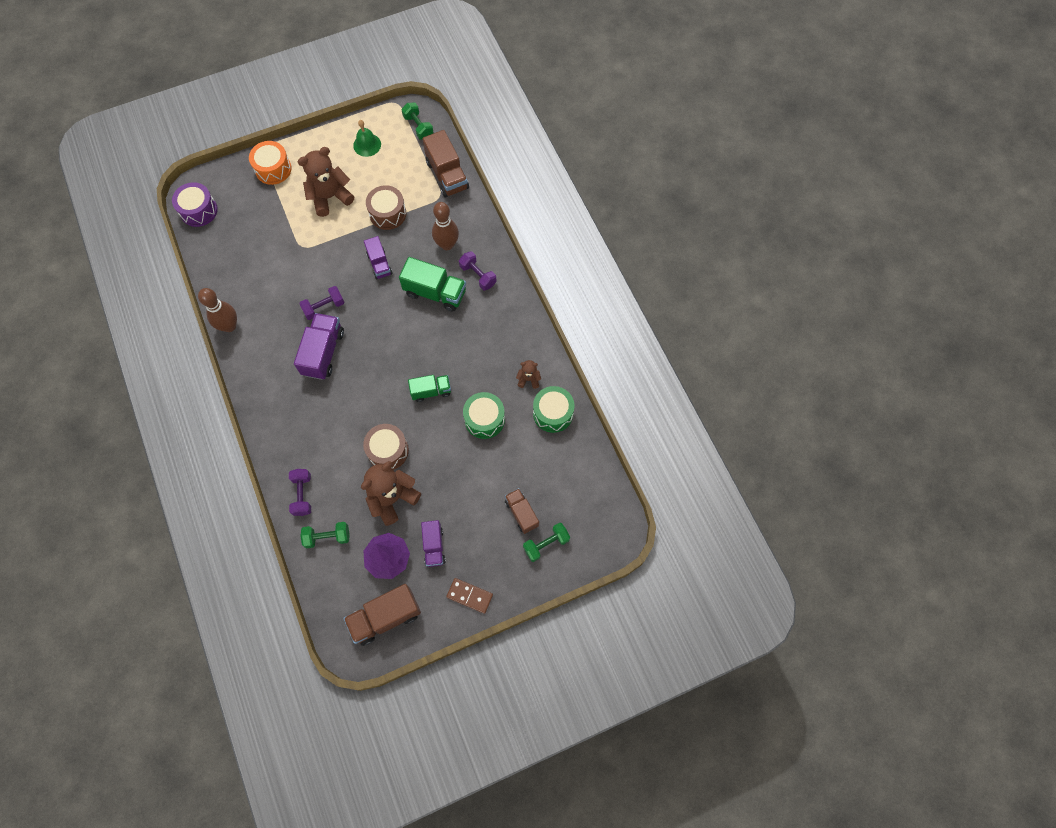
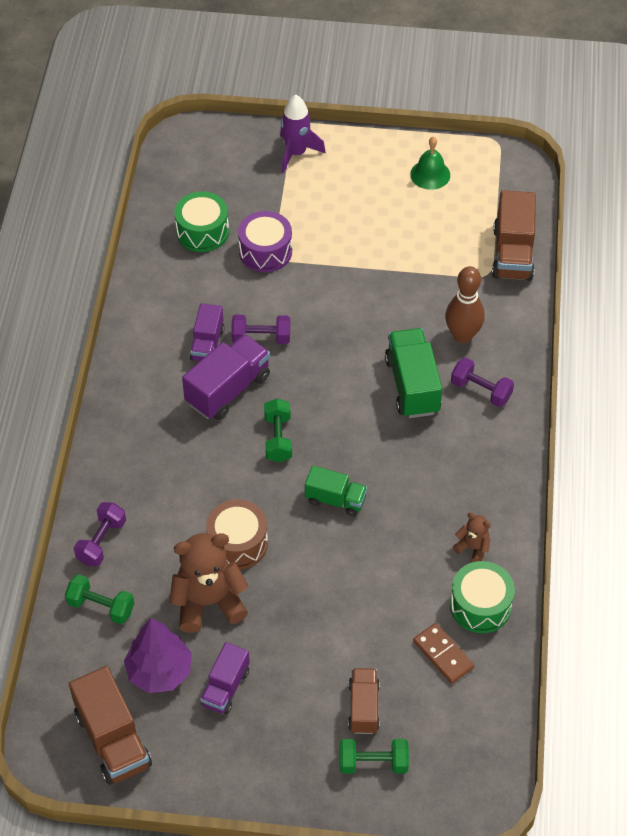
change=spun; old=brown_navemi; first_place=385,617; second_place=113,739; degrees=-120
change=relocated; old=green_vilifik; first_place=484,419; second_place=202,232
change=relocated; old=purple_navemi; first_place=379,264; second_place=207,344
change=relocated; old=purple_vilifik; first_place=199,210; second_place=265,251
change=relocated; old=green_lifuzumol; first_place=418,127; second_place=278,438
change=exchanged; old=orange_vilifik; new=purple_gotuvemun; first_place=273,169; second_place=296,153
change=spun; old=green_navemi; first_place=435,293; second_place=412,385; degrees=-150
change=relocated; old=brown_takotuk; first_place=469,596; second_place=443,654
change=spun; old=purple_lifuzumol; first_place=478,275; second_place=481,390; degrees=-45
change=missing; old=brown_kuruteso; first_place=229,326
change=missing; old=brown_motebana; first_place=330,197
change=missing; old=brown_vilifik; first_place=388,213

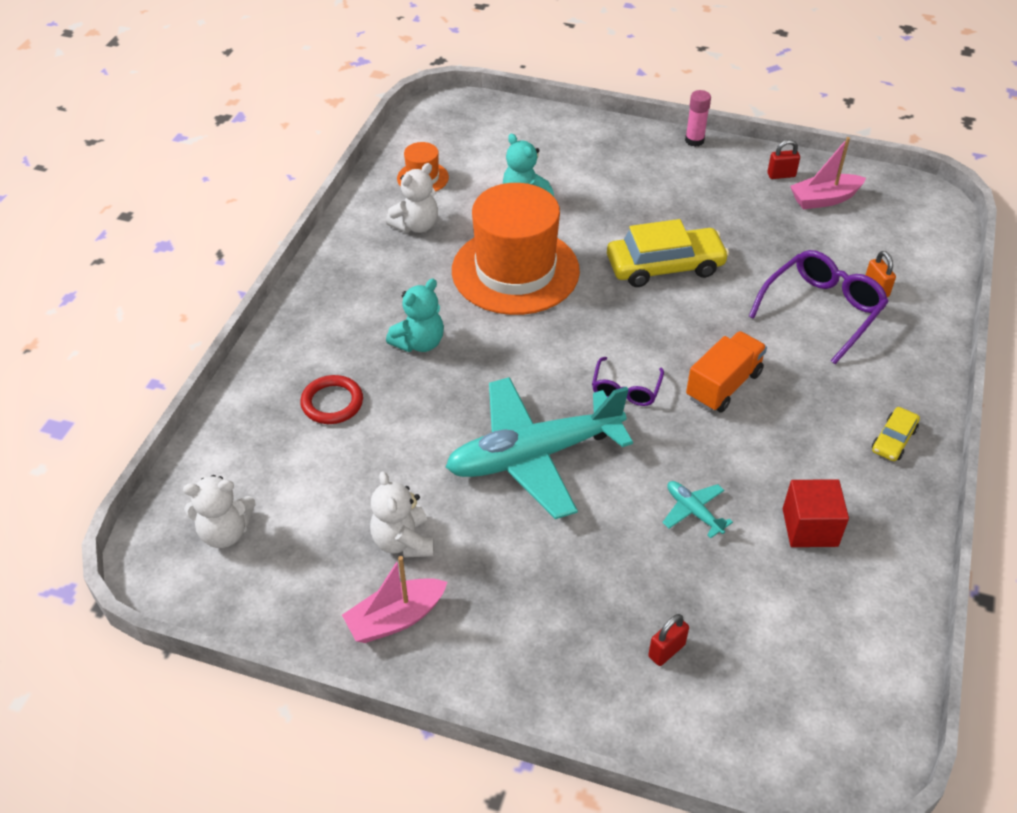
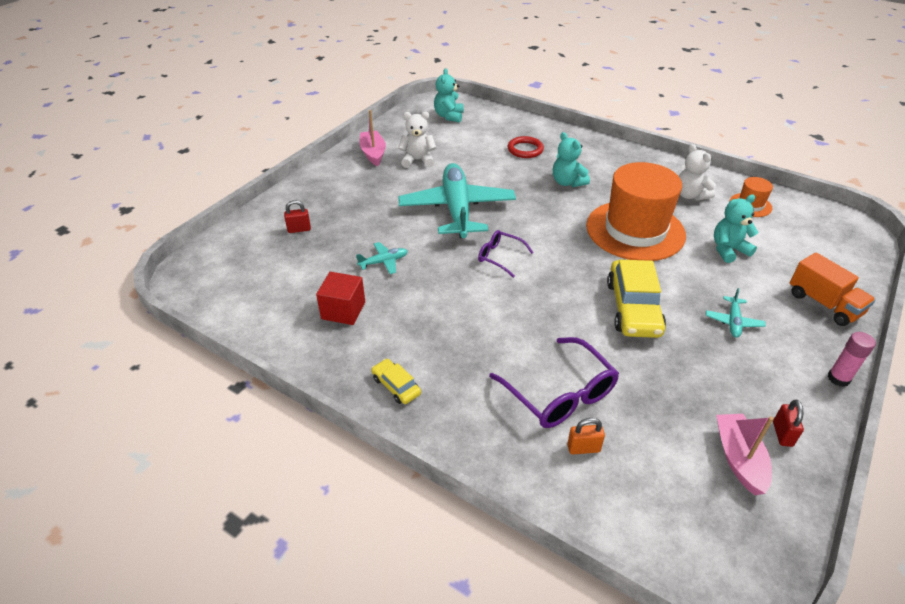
change=spun; old=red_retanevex; first_place=666,651; second_place=299,229; degrees=-75
change=colour; old=white_motebana; new=turquoise_motebana; first_place=225,532; second_place=449,116
change=appeared; new=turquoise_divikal; second_place=733,322
change=relocated; old=orange_navemi; first_place=723,385; second_place=823,304

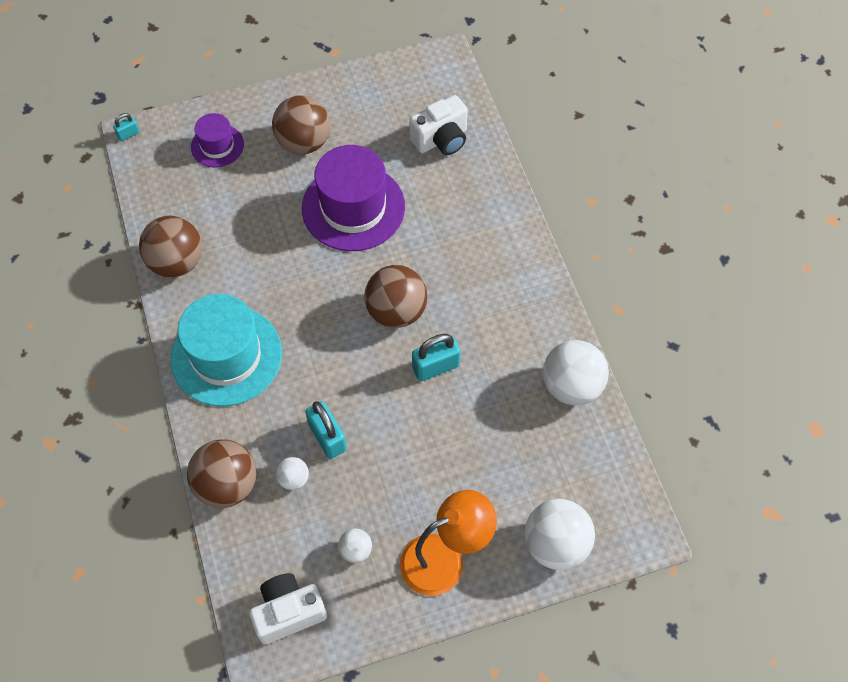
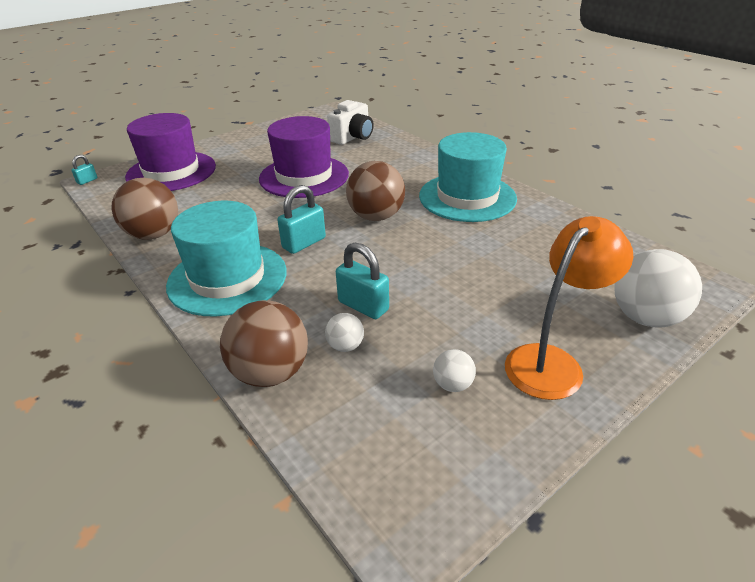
change=size; old=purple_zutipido; first_place=217,146; second_place=171,171; factor=1.89
change=relocated; old=turquoise_retanevex; first_place=435,367; second_place=304,243
change=appeared; new=turquoise_zutipido; second_place=467,197
change=missing; old=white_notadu; first_place=288,612
change=missing; old=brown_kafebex; first_place=304,142
change=missing; old=white_kafebex; first_place=571,386

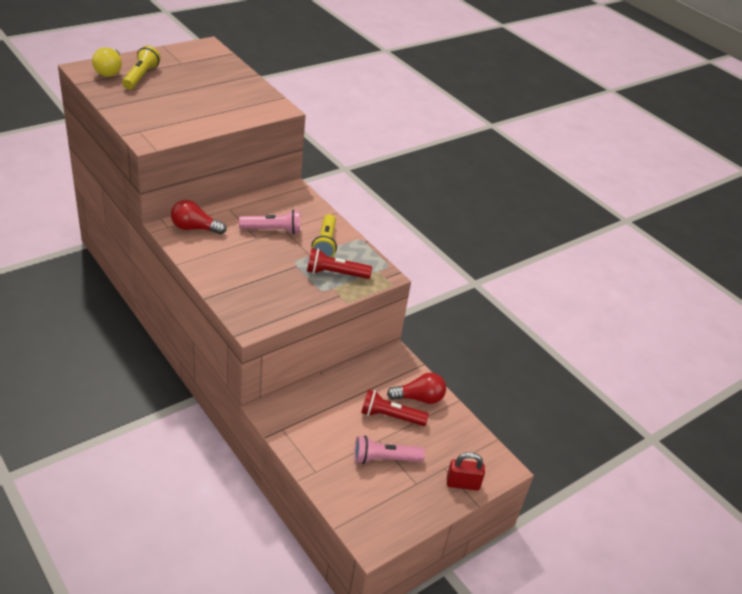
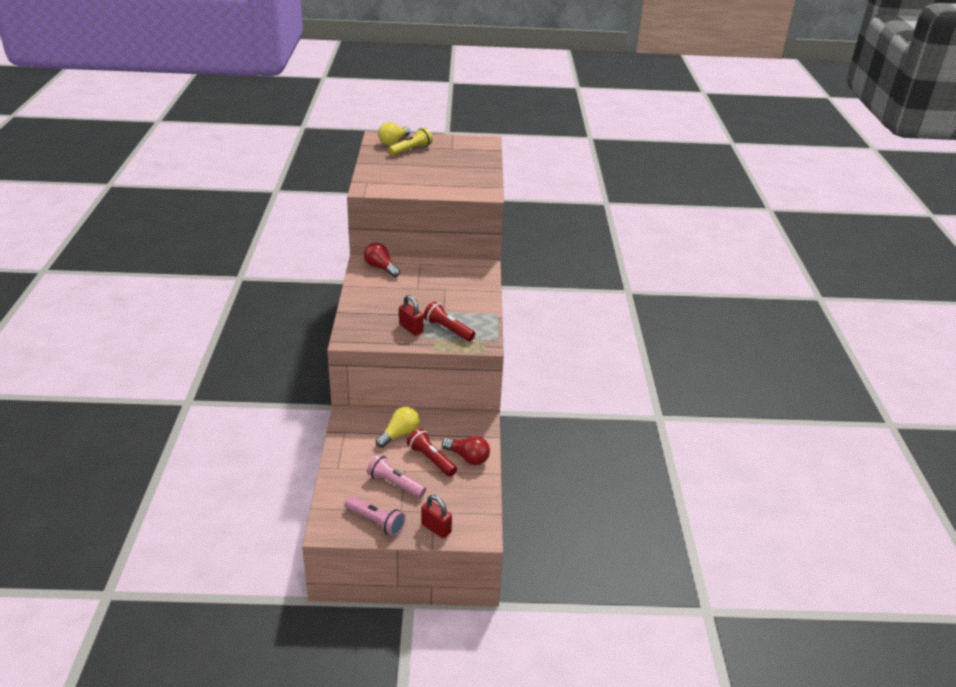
change=relocated; old=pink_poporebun; first_place=273,230; second_place=376,522
change=appeared; new=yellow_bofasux; second_place=399,434
change=appeared; new=red_retanevex; second_place=411,328
change=missing; old=yellow_poporebun; first_place=325,244

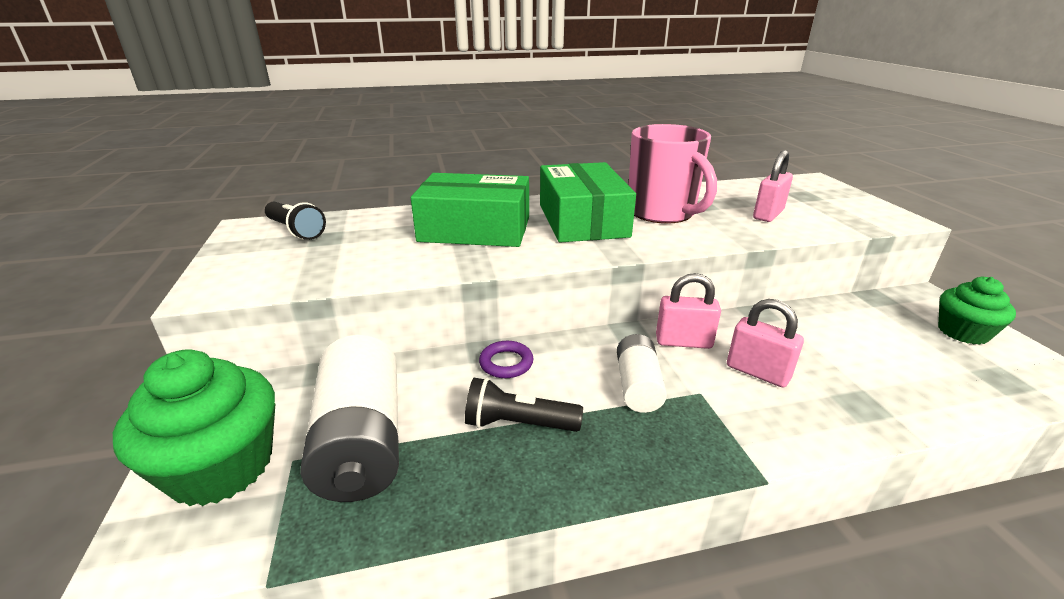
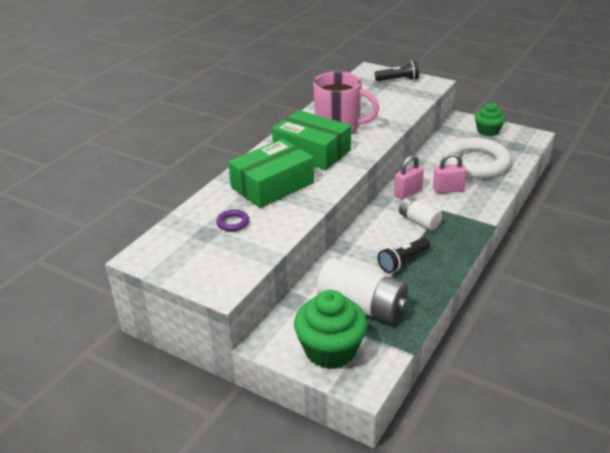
change=relocated; old=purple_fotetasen; first_place=506,363; second_place=233,223
change=relocated; old=black_poporebun; first_place=296,231; second_place=398,80
change=appeared; new=white_fotetasen; second_place=476,163
change=missing; old=pink_retanevex; first_place=768,214

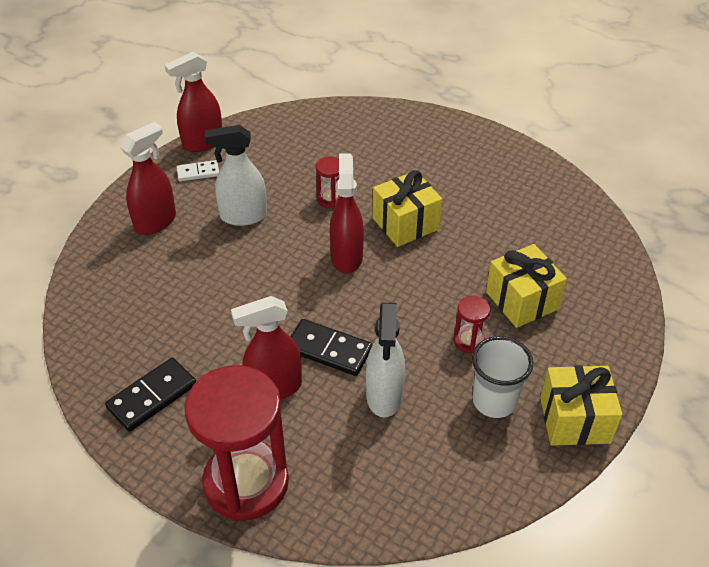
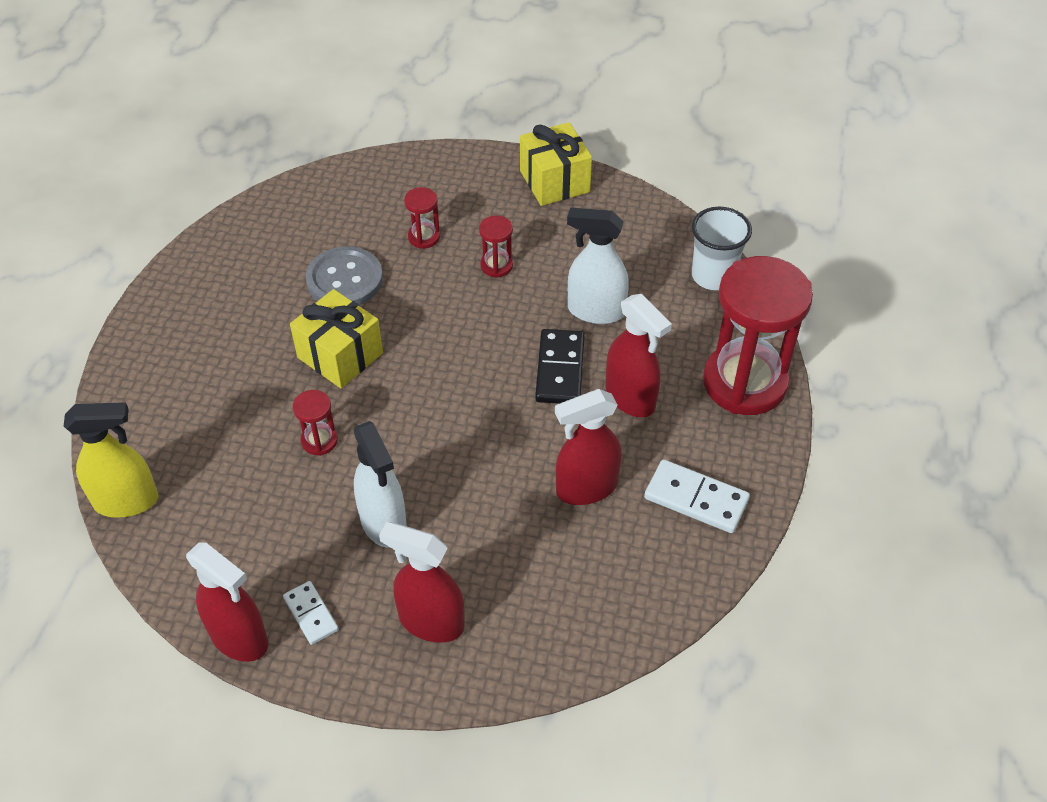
change=appeared; new=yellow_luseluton; second_place=127,501
change=appeared; new=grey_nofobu; second_place=344,279
change=exchanged; old=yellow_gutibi; new=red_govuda; first_place=522,300; second_place=424,237
change=relocated; old=red_luseluton; first_place=346,257; second_place=586,488
change=spun; old=white_luseluton; first_place=384,396; second_place=595,311; degrees=-150
change=colour; old=black_takotuk; new=white_takotuk; first_place=152,397; second_place=696,499
change=relocated; old=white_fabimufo; first_place=494,401; second_place=713,276

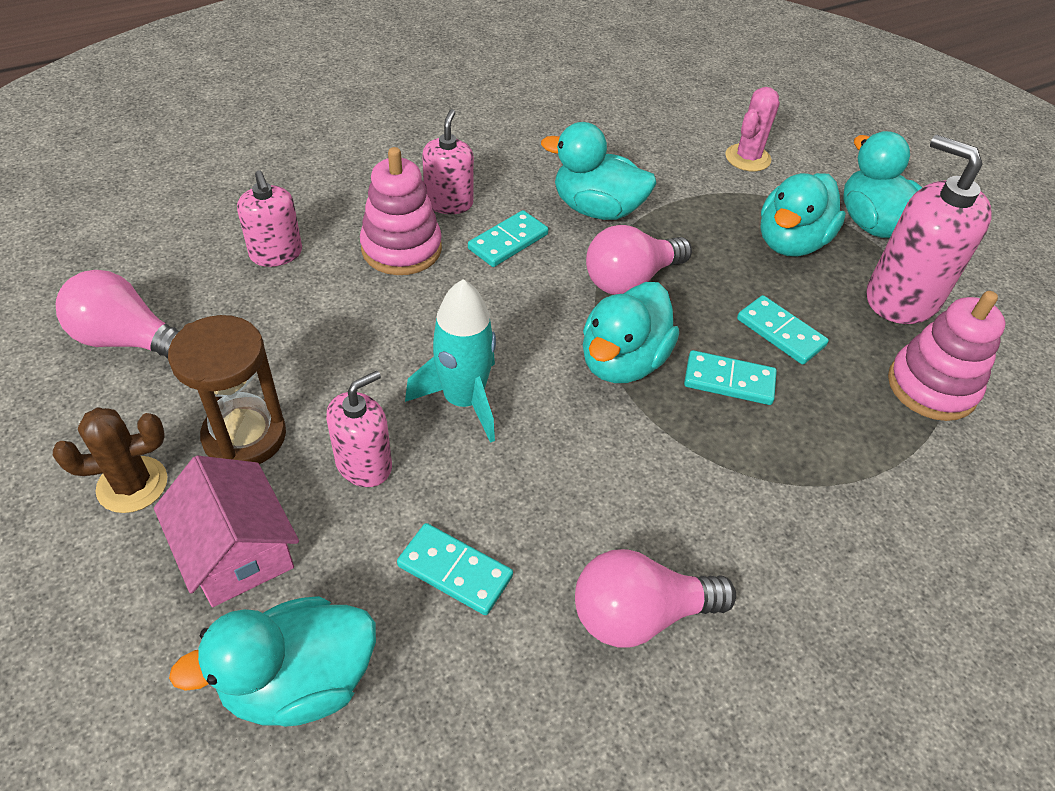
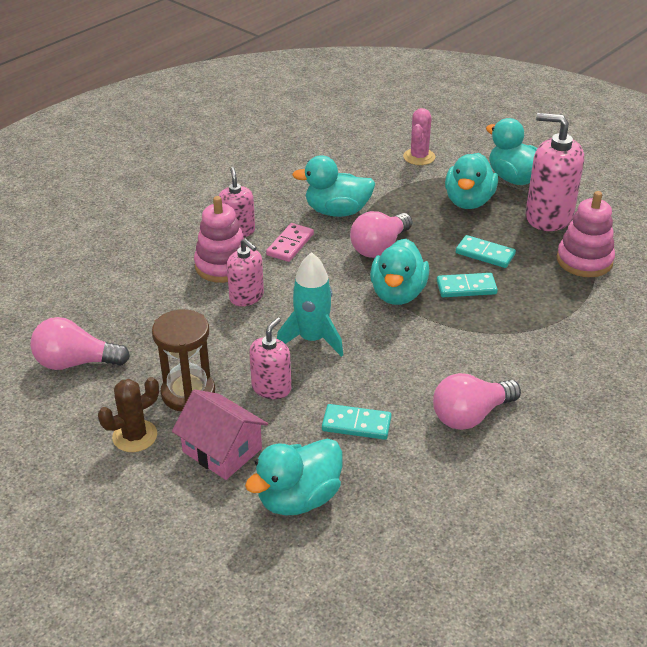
change=relocated; old=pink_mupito; first_place=276,253; second_place=246,296
change=colour; old=turquoise_takotuk; new=pink_takotuk; first_place=508,241; second_place=290,244

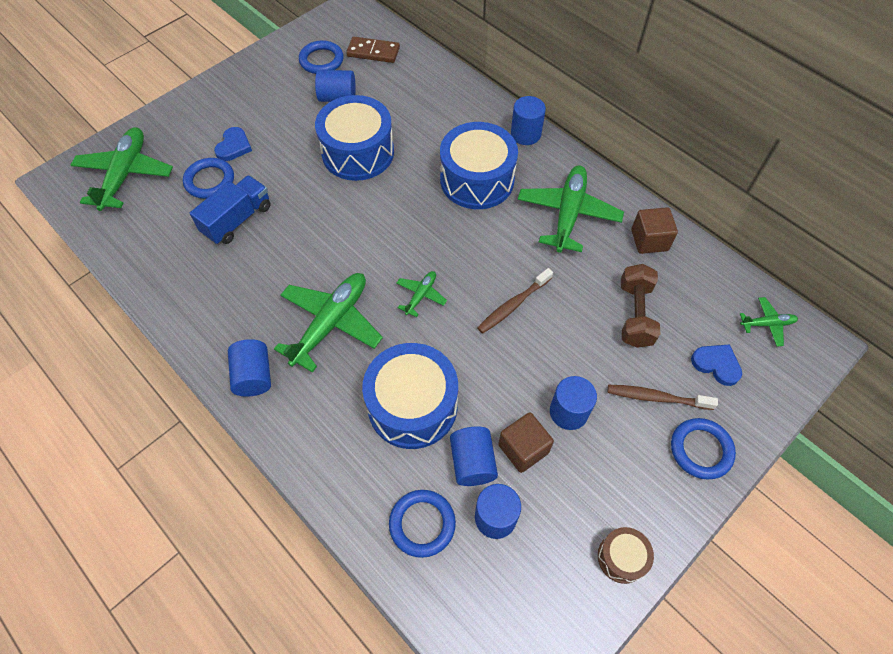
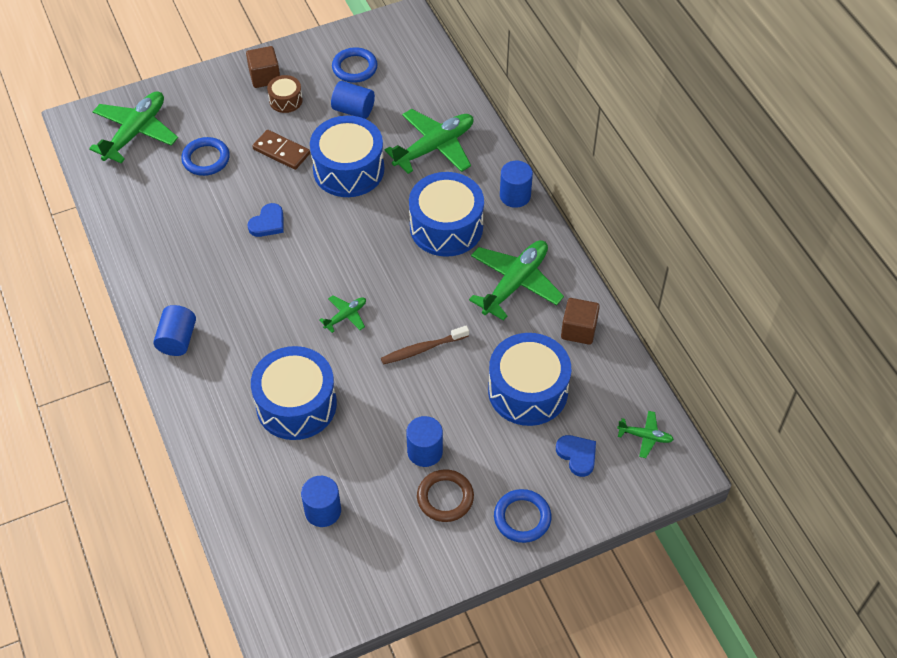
change=relocated; old=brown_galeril; first_place=523,449; second_place=265,77
change=relocated; old=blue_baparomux; first_place=234,146; second_place=268,223
change=relocated; old=brown_takotuk; first_place=373,52; second_place=281,151
change=relocated; old=brown_vilifik; first_place=621,558; second_place=285,100
change=relocated; old=green_divikal; first_place=331,323; second_place=434,147
change=appeared; new=brown_fotetasen; second_place=445,497
change=exchanged; old=brown_lifuzumol; new=blue_vilifik; first_place=635,314; second_place=528,391
change=missing; old=blue_navemi; first_place=237,220
change=missing; old=blue_fotetasen; first_place=422,524
change=missing; old=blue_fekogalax; first_place=472,462
change=missing; old=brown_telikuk; first_place=657,398

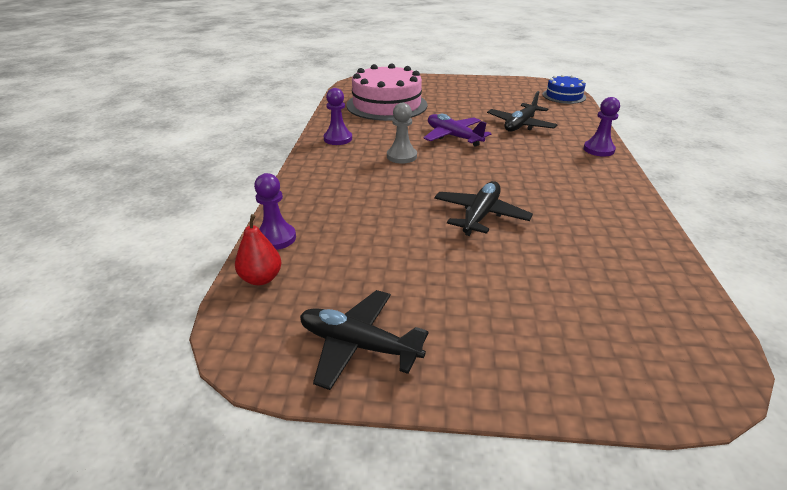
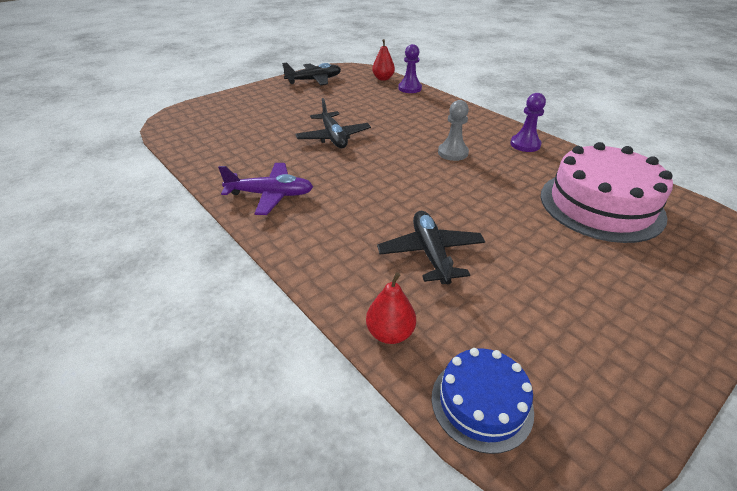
change=relocated; old=purple_divikal; first_place=453,137; second_place=270,195
change=appeared; new=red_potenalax; second_place=390,333
change=missing; old=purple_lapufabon; first_place=598,150

